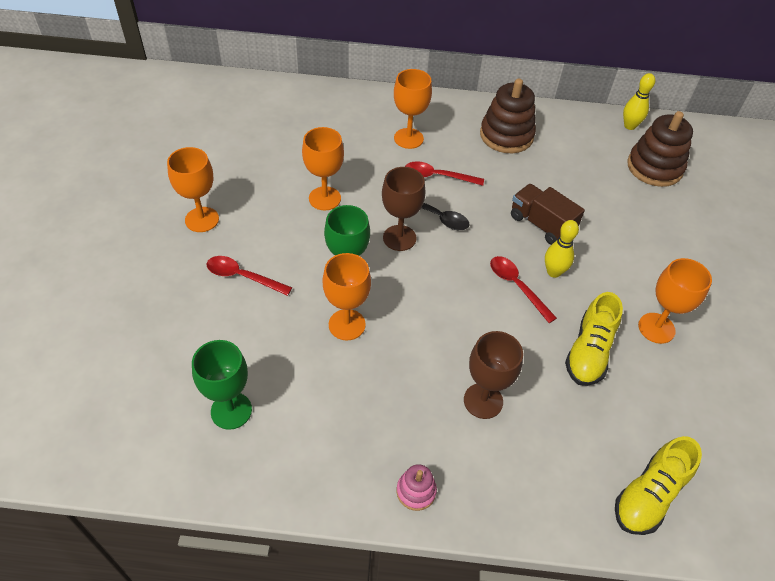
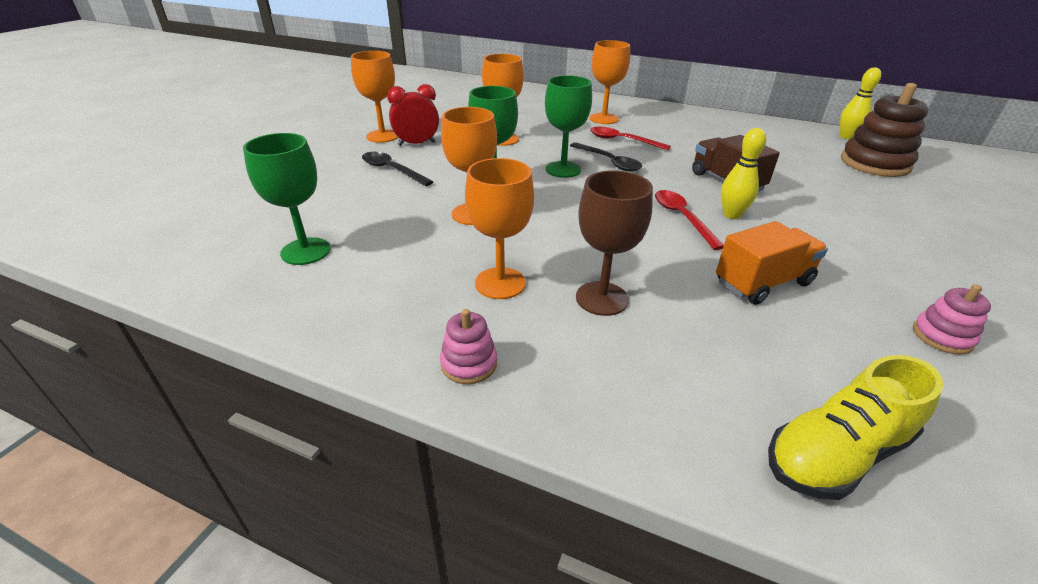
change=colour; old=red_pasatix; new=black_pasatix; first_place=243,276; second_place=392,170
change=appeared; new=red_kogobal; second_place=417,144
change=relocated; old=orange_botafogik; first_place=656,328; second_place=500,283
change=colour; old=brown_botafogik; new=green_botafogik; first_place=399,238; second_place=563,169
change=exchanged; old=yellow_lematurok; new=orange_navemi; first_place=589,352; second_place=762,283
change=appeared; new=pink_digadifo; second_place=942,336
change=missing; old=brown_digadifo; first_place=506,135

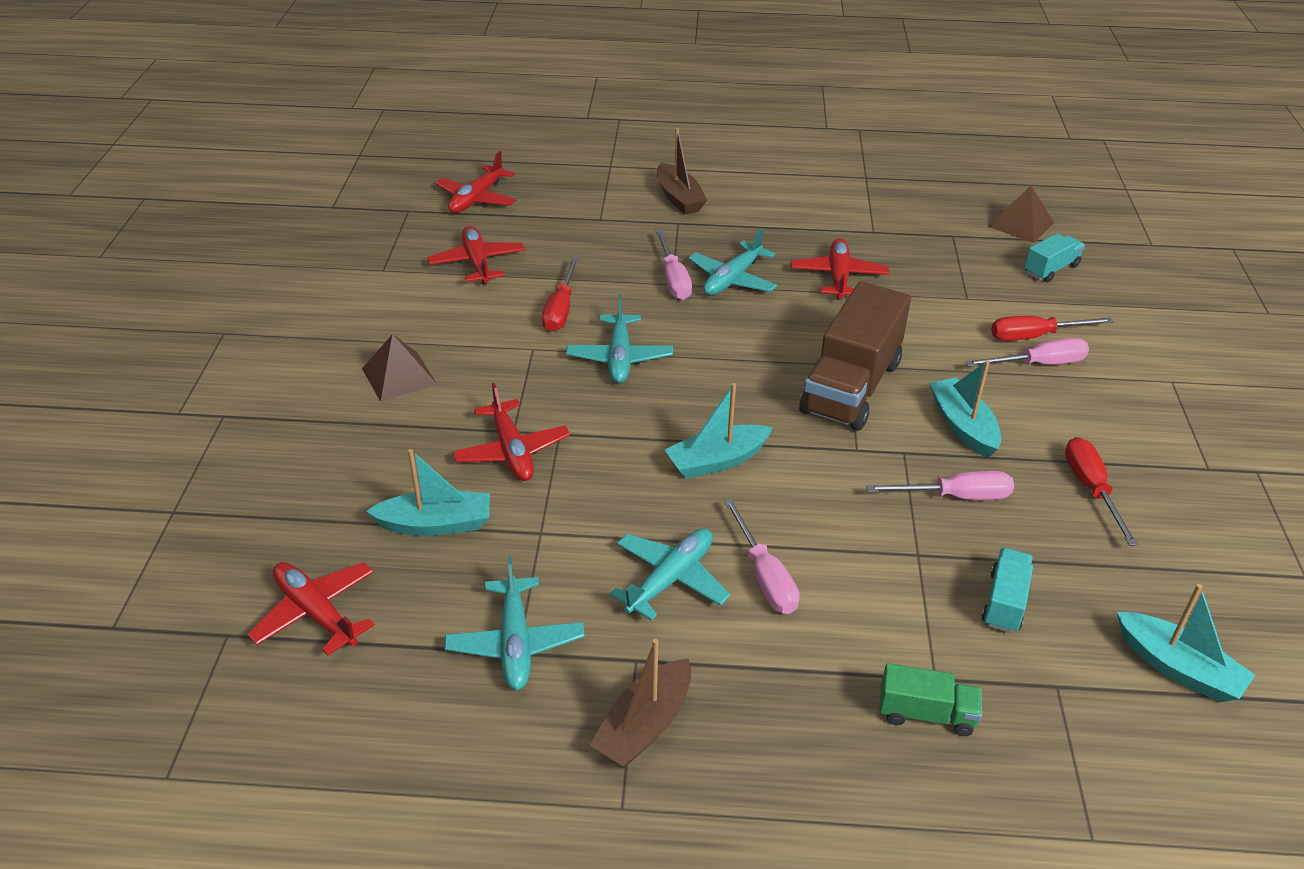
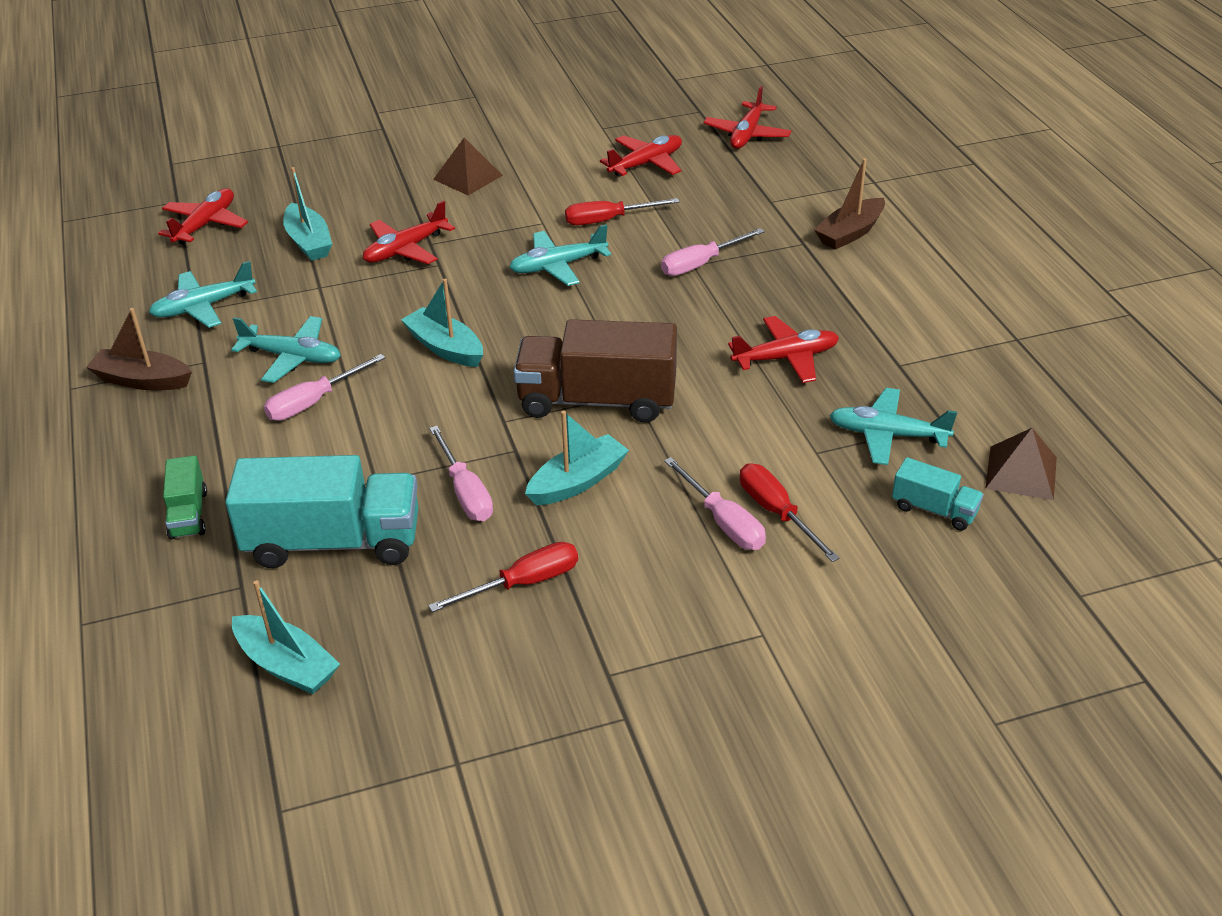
change=size; old=turquoise_navemi; first_place=1004,602; second_place=333,542; factor=2.06
change=spun; old=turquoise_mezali; first_place=1178,668; second_place=287,665; degrees=-75
change=spun; old=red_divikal; first_place=477,199; second_place=747,134; degrees=-75
change=relocated; old=turquoise_divikal; first_place=732,279; second_place=887,435

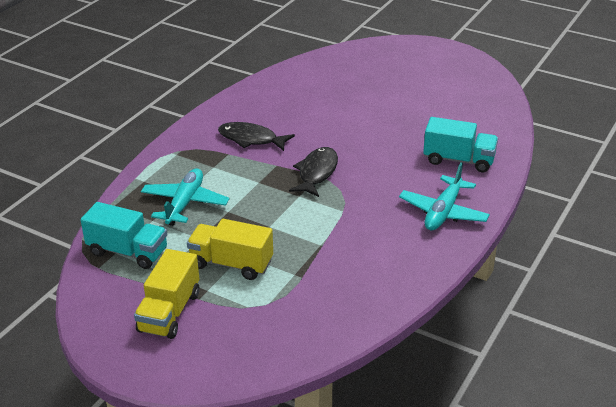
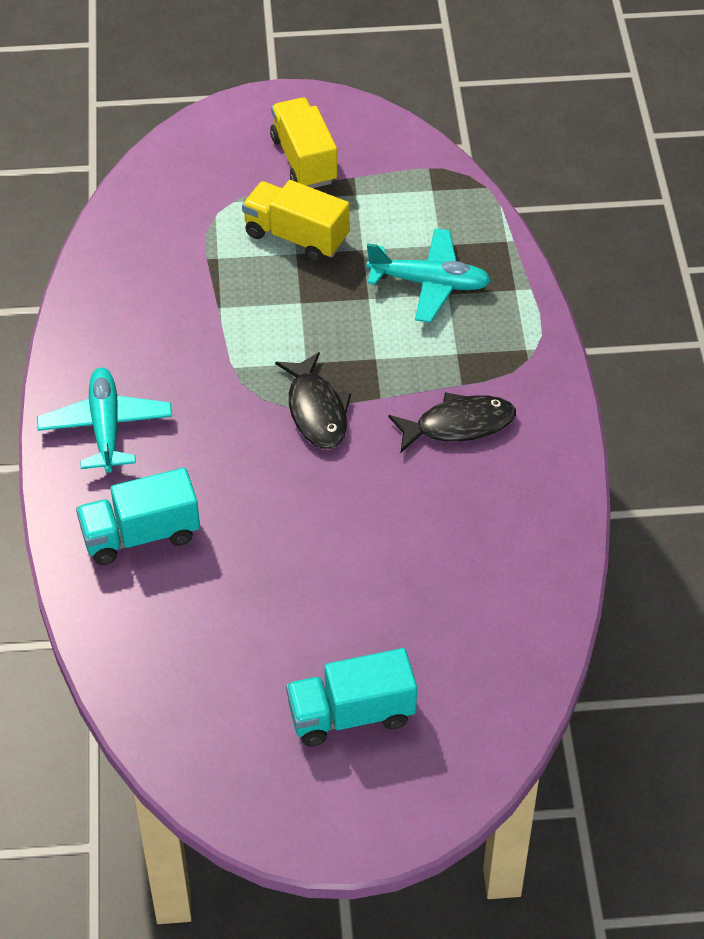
change=spun; old=yellow_navemi; first_place=231,264; second_place=296,237; degrees=-135
change=relocated; old=turquoise_navemi; first_place=128,252; second_place=351,714
change=spun; old=turquoise_divikal; first_place=185,203; second_place=429,283; degrees=-60

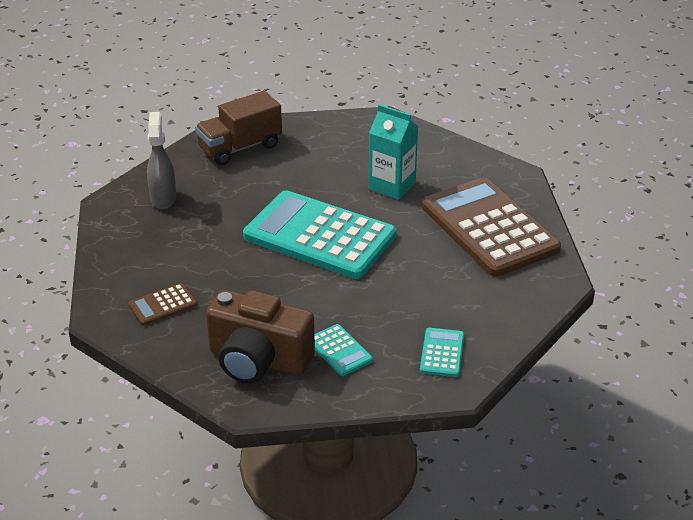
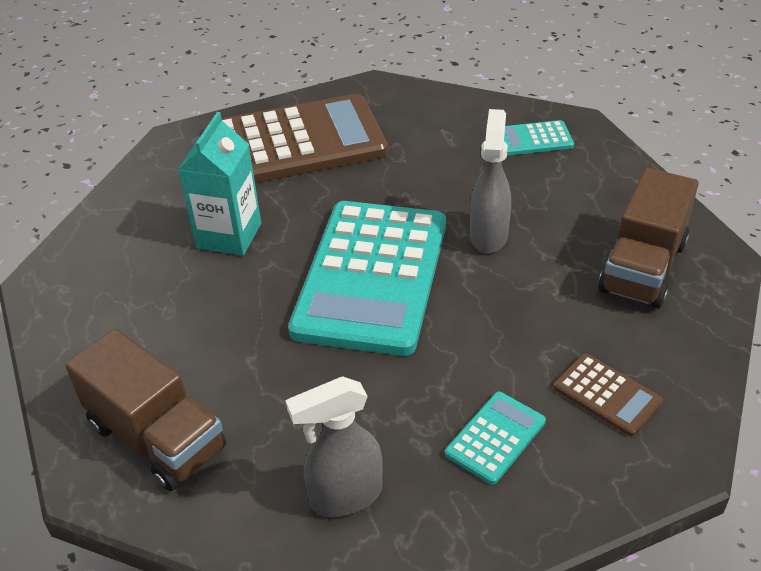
change=spun; old=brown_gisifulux; first_place=489,228; second_place=296,143; degrees=-150
change=relocated; old=turquoise_gisifulux; first_place=339,351; second_place=495,438
change=appeared; new=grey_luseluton; second_place=488,235
change=exchanged; old=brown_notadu; new=brown_navemi; first_place=258,360; second_place=643,267

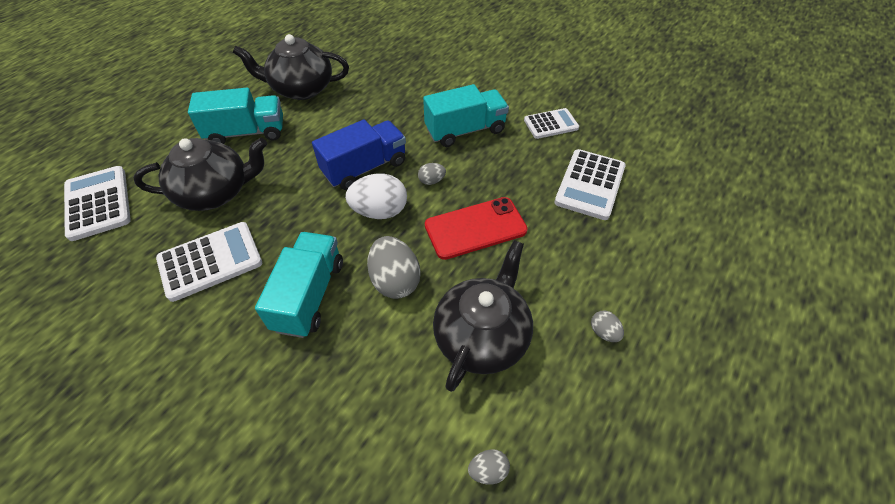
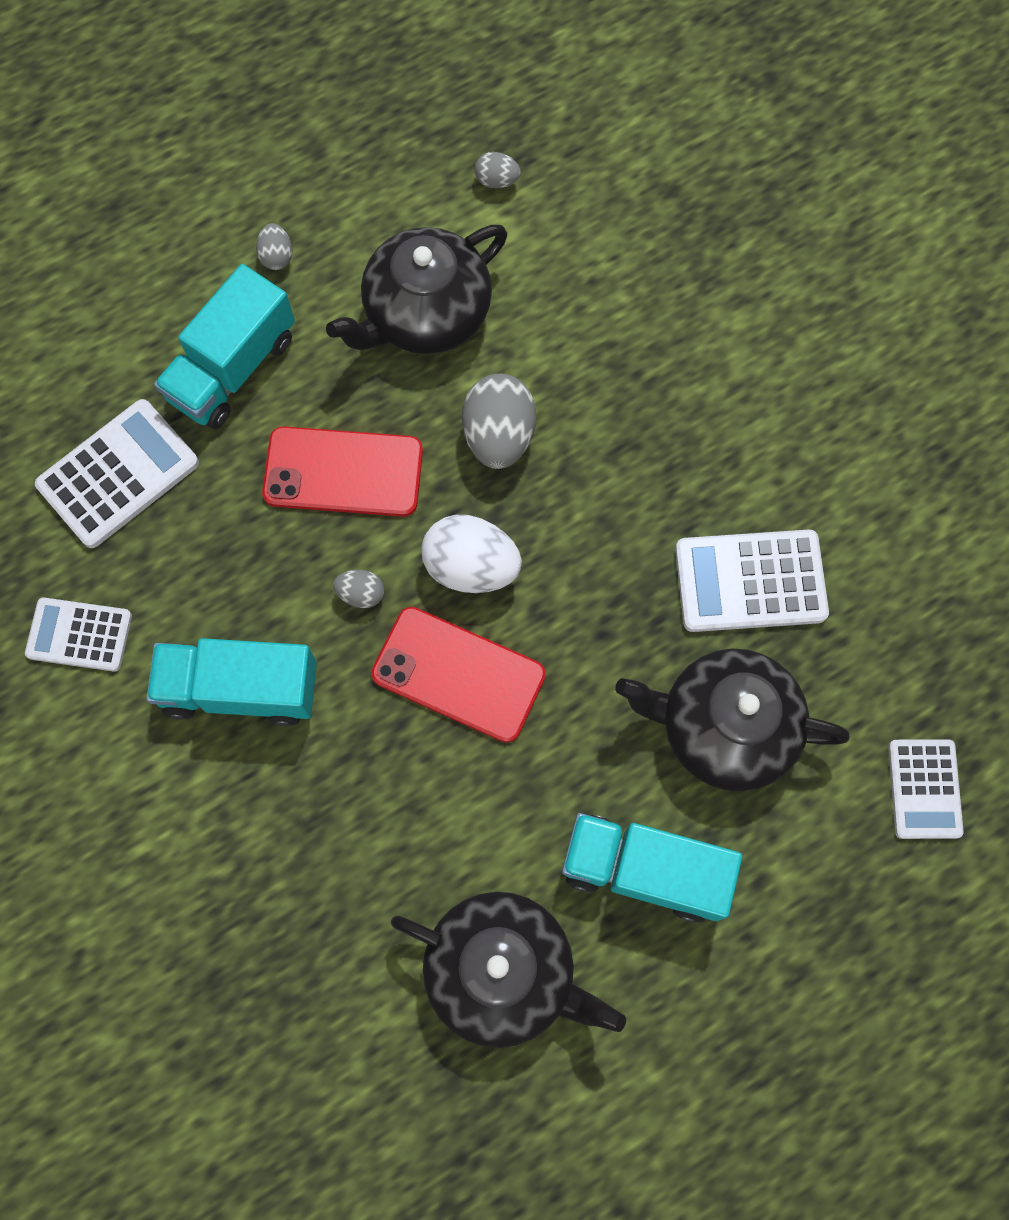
change=relocated; old=turquoise_navemi; first_place=309,295; second_place=233,368
change=exchanged; old=blue_navemi; new=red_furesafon; first_place=364,168; second_place=458,674
change=size; old=white_gisifulux; first_place=98,203; second_place=924,789; factor=0.66

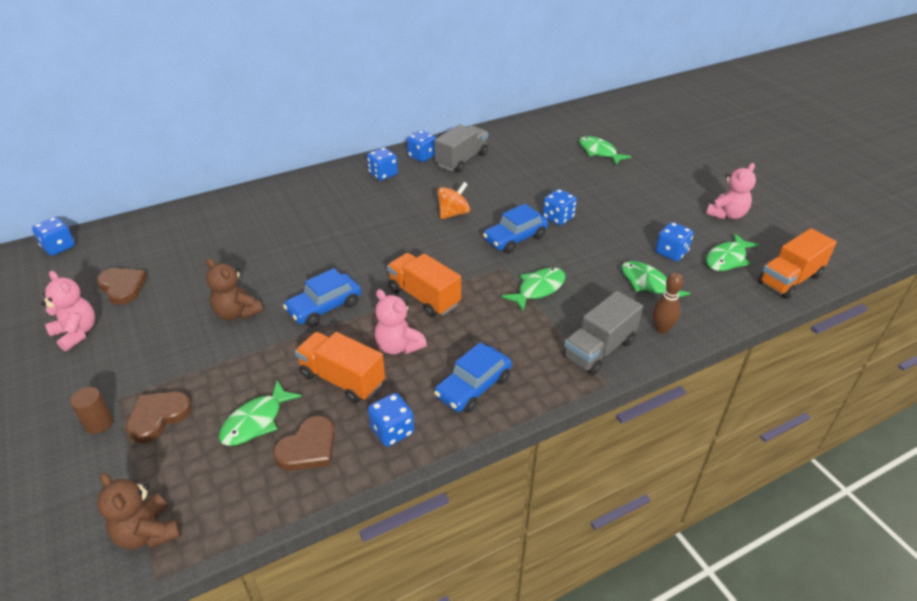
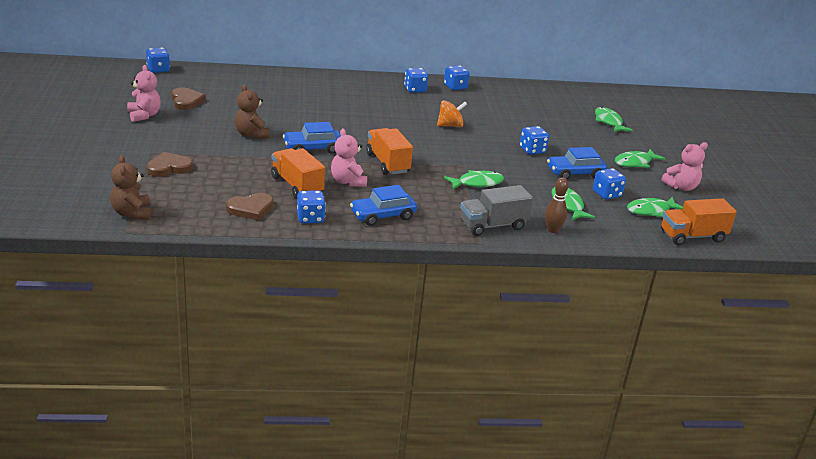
change=relocated; old=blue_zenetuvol; first_place=515,238; second_place=575,173
change=relocated; old=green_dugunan; first_place=256,421; second_place=635,163
change=missing; old=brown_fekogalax; first_place=99,423
change=missing; old=grey_navemi; first_place=461,160

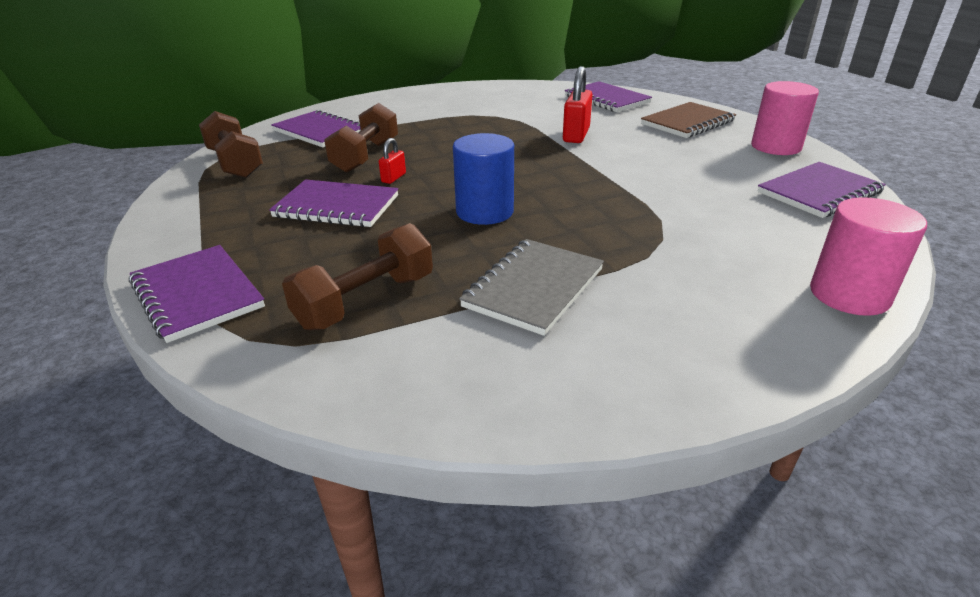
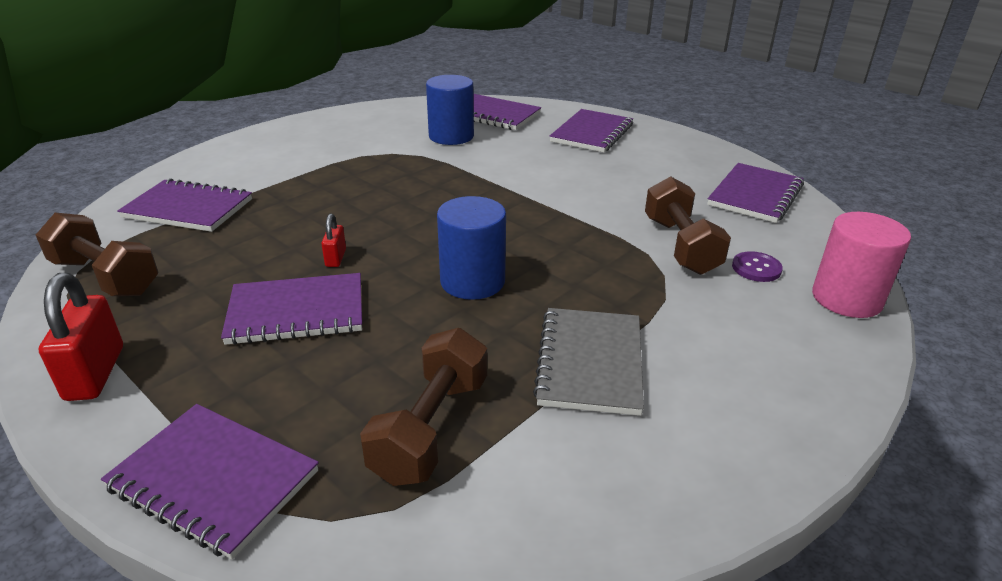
change=relocated; old=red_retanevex; first_place=576,135; second_place=95,373
change=appeared; new=blue_fekogalax; second_place=451,136
change=colour; old=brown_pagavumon; new=purple_pagavumon; first_place=688,123; second_place=592,133
change=relocated; old=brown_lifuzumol; first_place=366,156; second_place=680,246
change=appeared; new=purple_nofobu; second_place=756,268
change=missing; old=pink_fekogalax; first_place=775,147

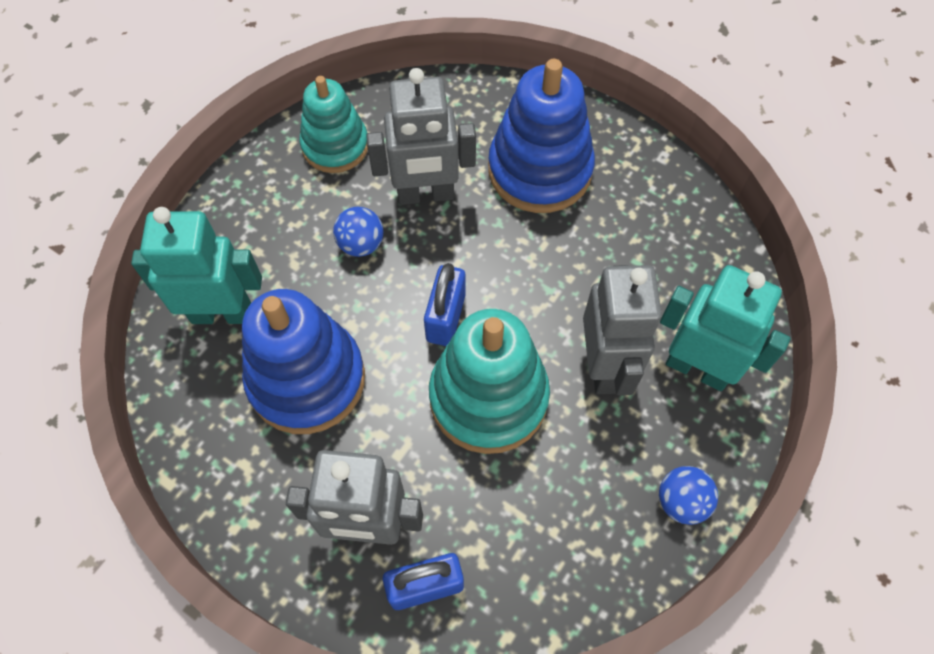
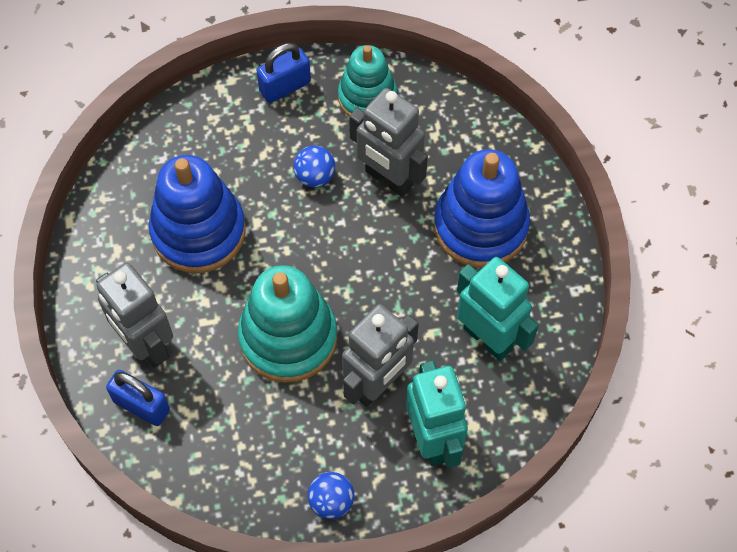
change=relocated; old=blue_retanevex; first_place=445,317; second_place=285,86
change=relocated; old=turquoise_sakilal; first_place=222,313; second_place=488,338

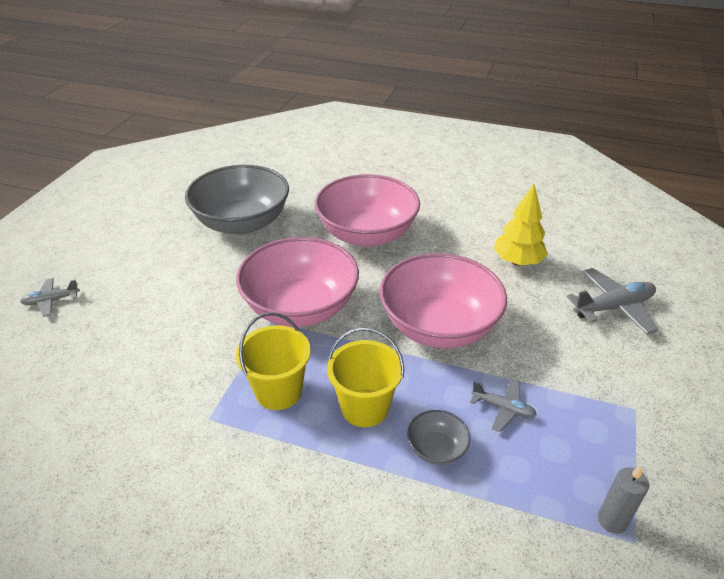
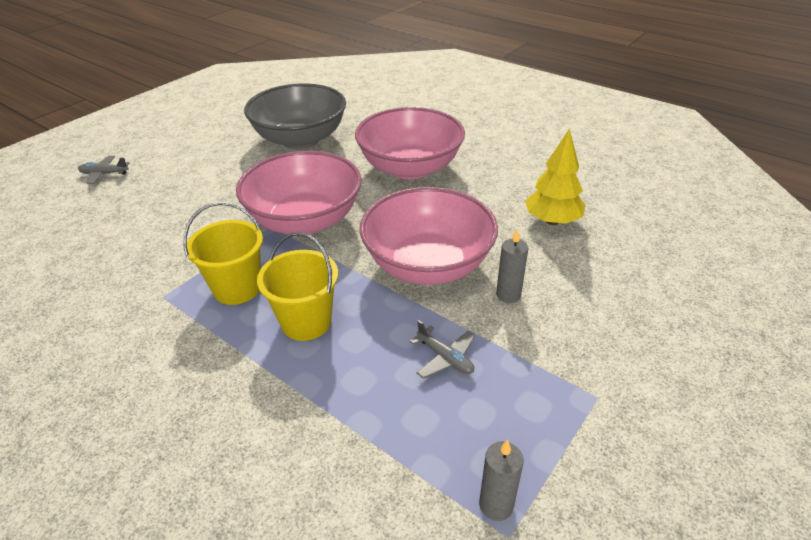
change=appeared; new=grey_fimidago; second_place=508,295
change=missing; old=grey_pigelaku; first_place=436,449
change=missing; old=grey_divikal; first_place=613,307

